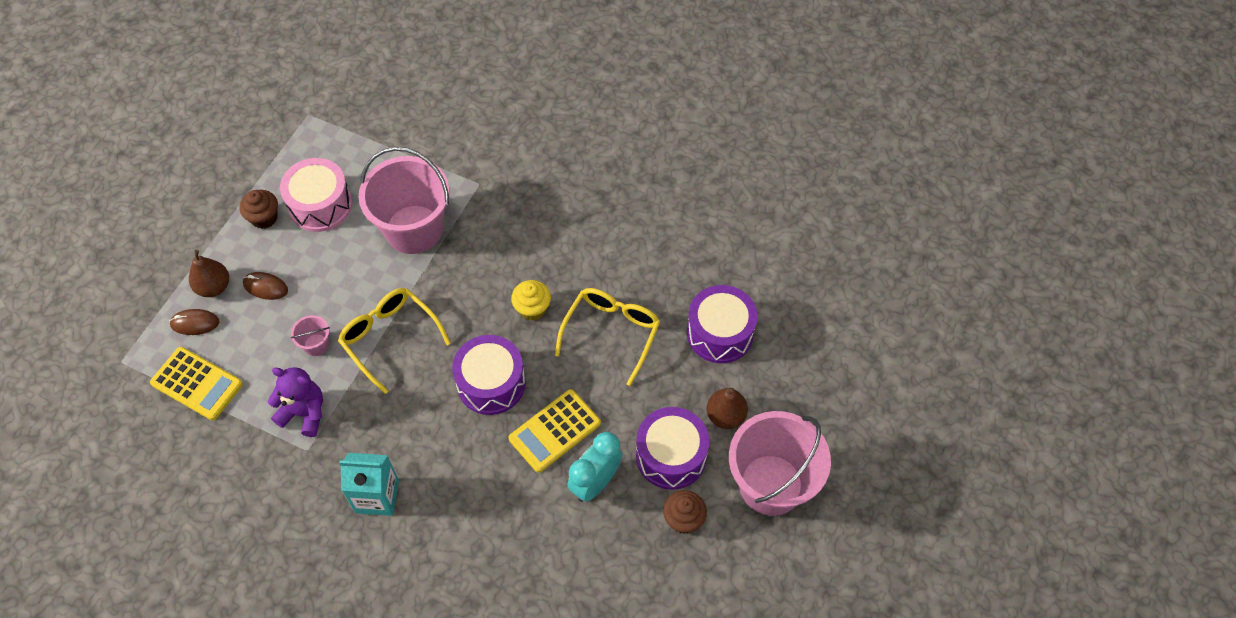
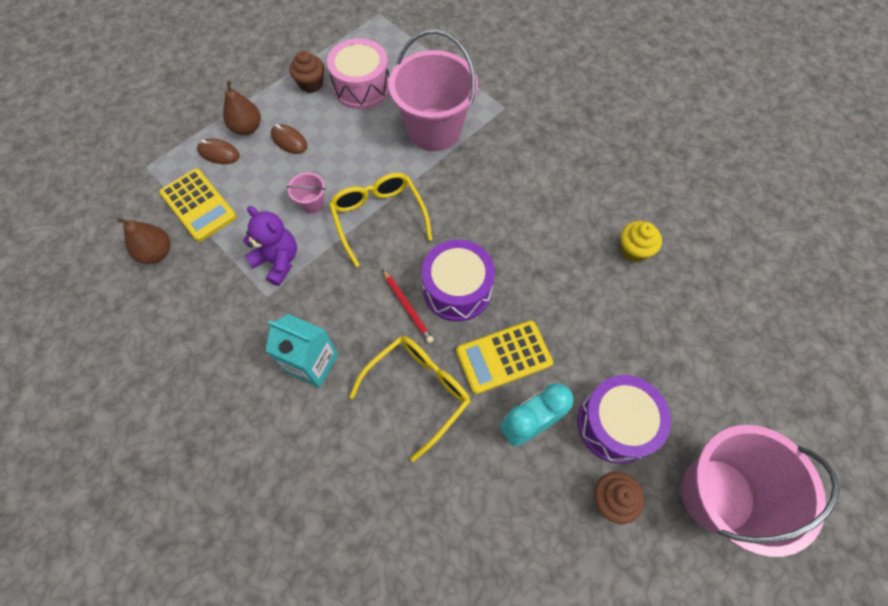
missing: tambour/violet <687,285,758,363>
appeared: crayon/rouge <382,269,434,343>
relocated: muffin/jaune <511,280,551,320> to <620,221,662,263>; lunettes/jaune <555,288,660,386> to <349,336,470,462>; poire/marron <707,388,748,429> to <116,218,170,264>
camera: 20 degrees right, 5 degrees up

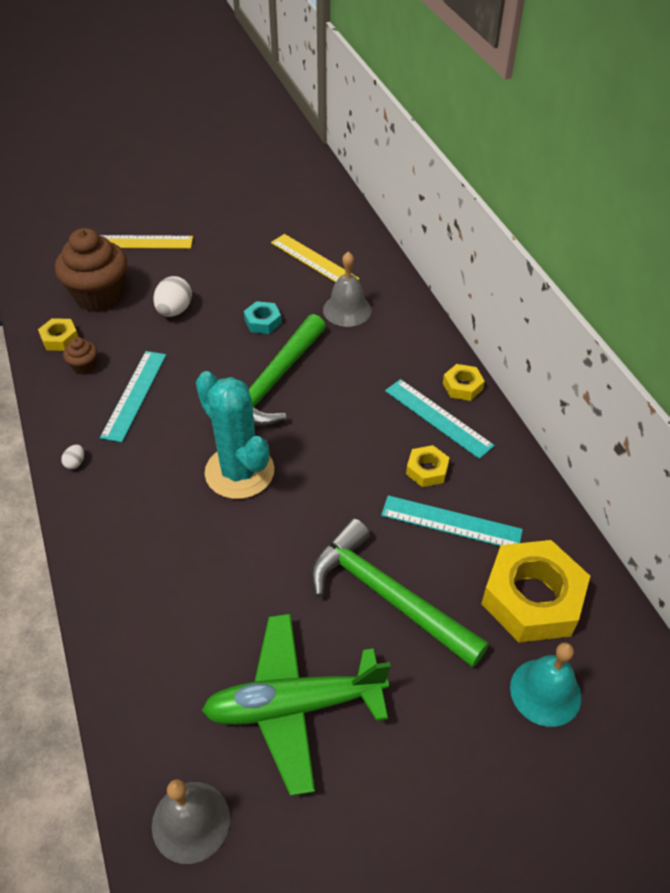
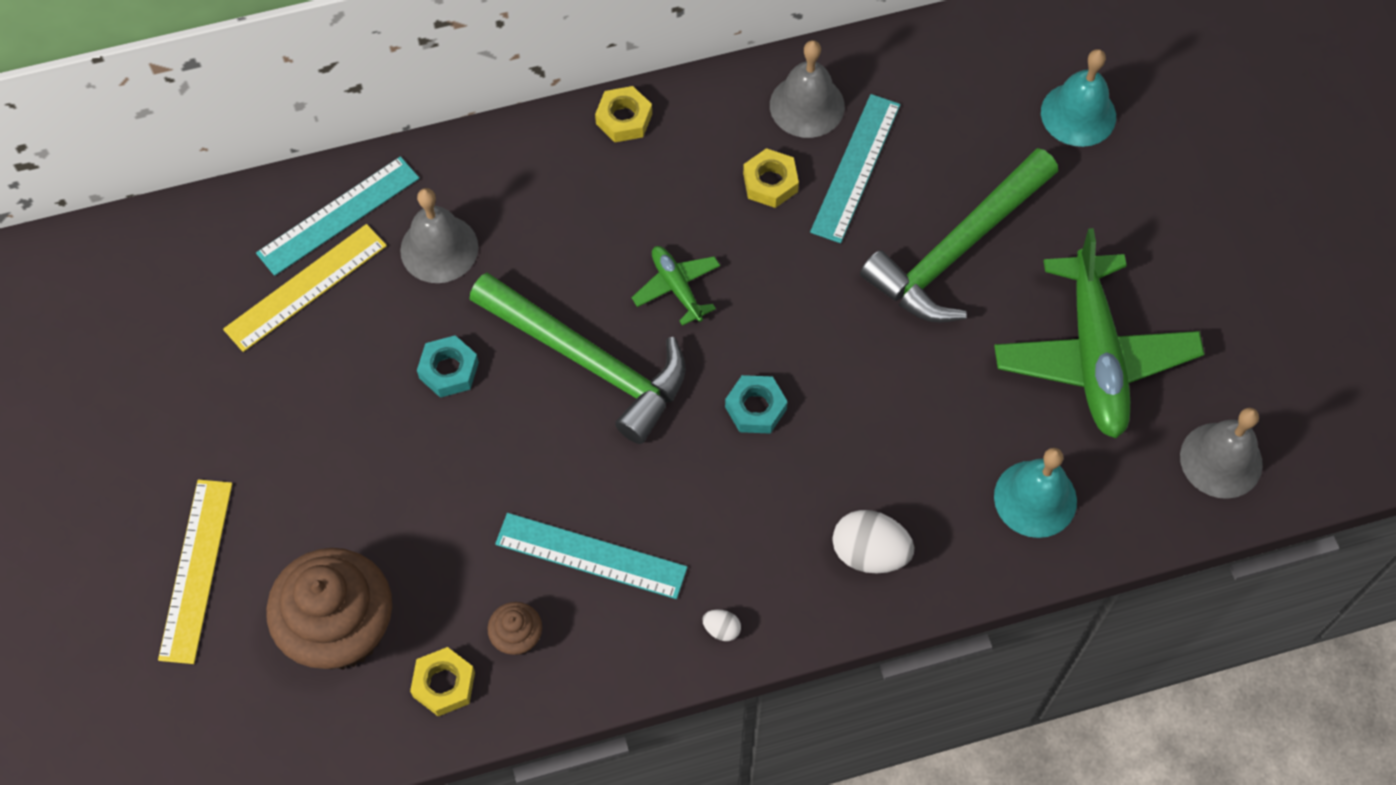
missing: écrou/jaune <481,540,590,642>
appeared: avion/vert <632,246,720,326>; cloche/gris <770,40,845,138>; cloche/turquoise <994,448,1077,538>
relocated: œuf/blanc <153,276,192,317> to <832,510,914,573>; règle/turquoise <385,379,495,459> to <256,156,419,276>
exchanged: cactus/turquoise <196,371,274,499> to écrou/turquoise <725,375,788,434>
camera: 85 degrees left, 15 degrees up

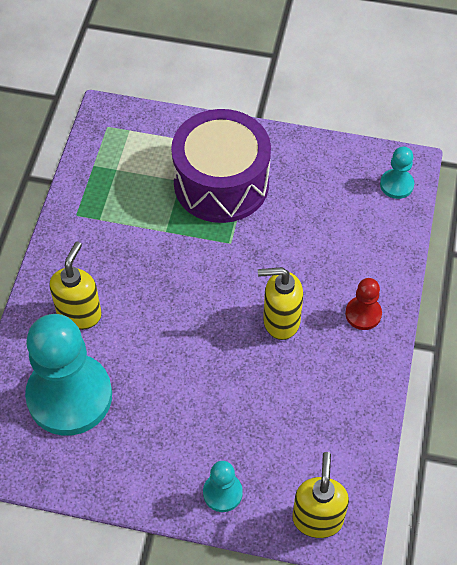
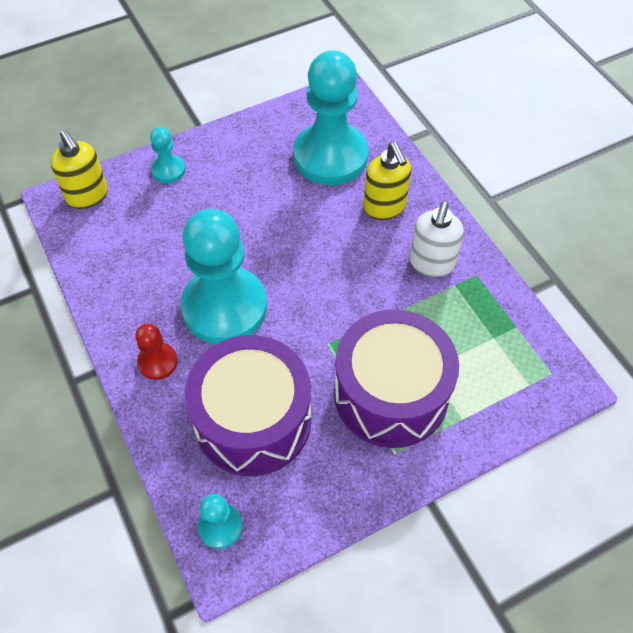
appeared: tambour/violet <185,335,311,476>; distributeur de savon/blanc <409,201,464,277>
exchanged: distributeur de savon/jaune <258,267,303,340> to pion/turquoise <181,209,267,344>
camera: 140 degrees right, 0 degrees up

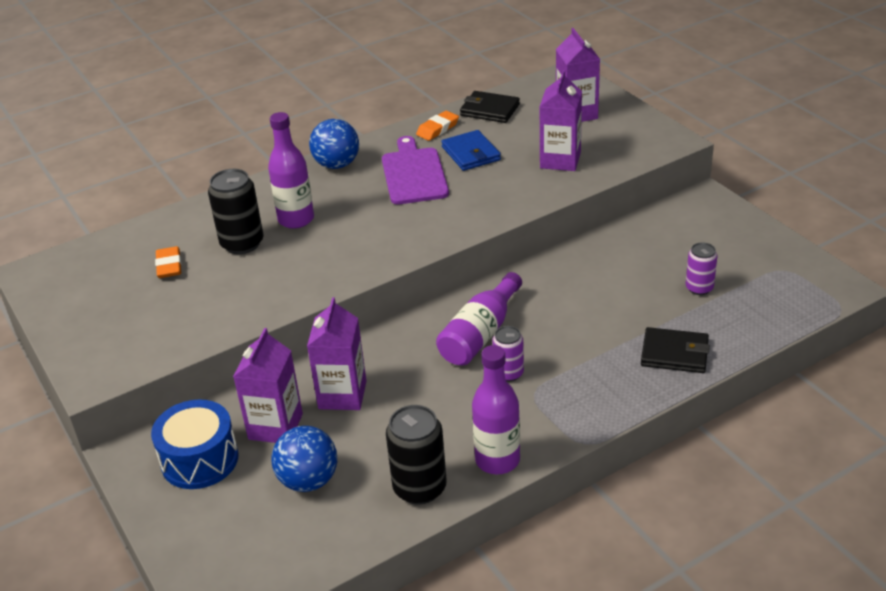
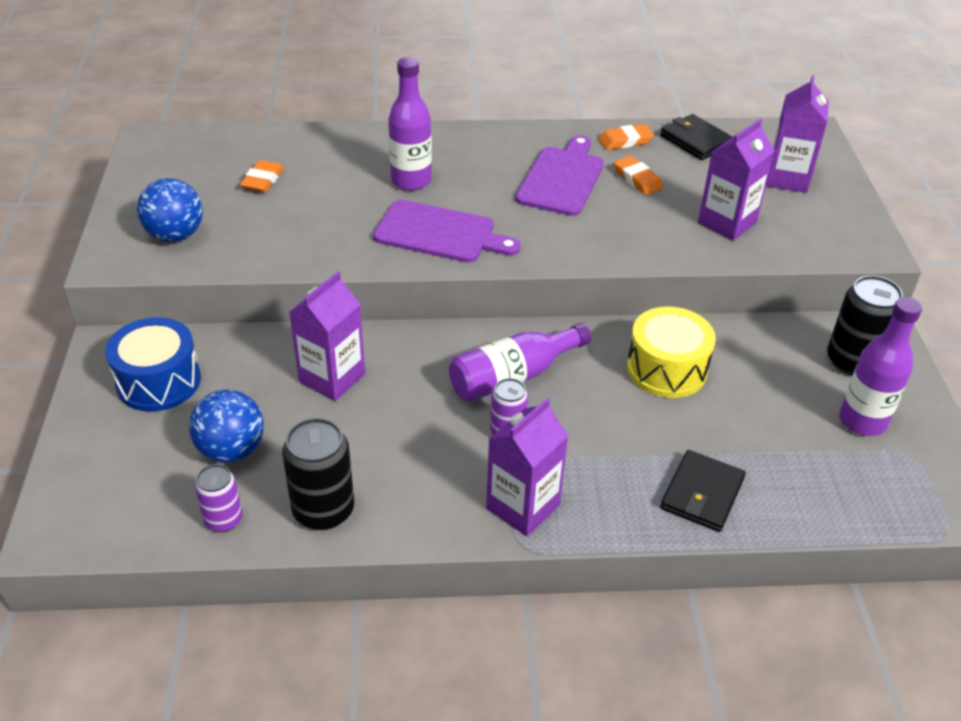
appeared: planche à découper/violet <373,200,521,262>; tambour/jaune <627,307,716,398>
relocated: canette/noir <208,169,264,254> to <827,275,903,375>; brique de lait/violet <233,328,303,443> to <486,398,568,537>; balle/bleu <309,119,359,169> to <137,178,203,242>; bouteille/violet <472,345,520,474> to <839,297,922,436>; canette/violet <686,242,718,295> to <195,464,243,532>
exchanged: portefeuille/bleu <441,130,501,171> to gomme/orange <614,156,663,195>
spun: portefeuille/noir <641,327,710,373> = <660,450,746,532> 75 degrees clockwise
camera: 25 degrees right, 5 degrees up

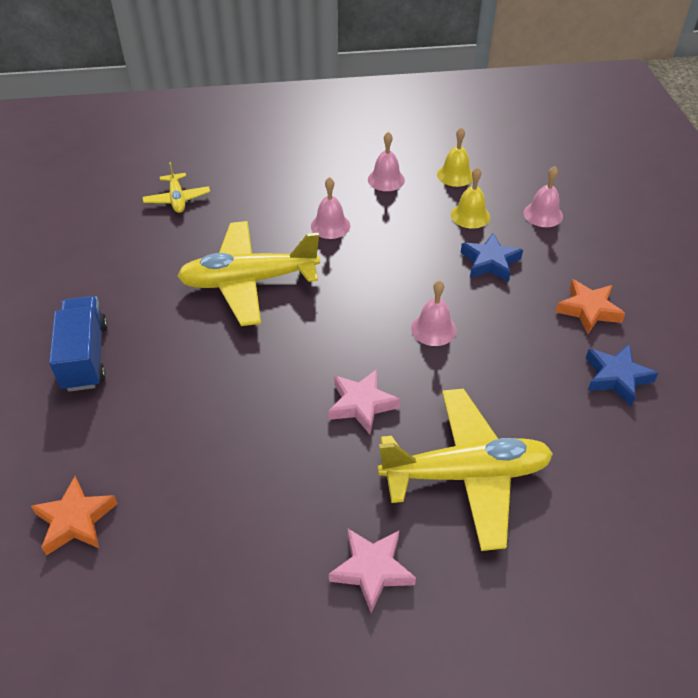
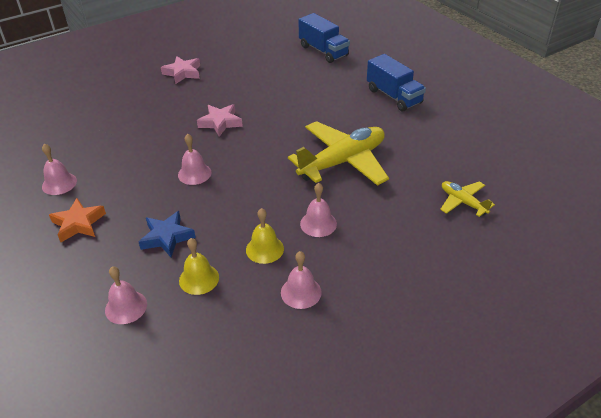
missing: avion/jaune <377,389,553,551>
relocated: cloche/jaune <437,127,473,187> to <246,208,284,264>
exchanged: étoile/orange <31,476,118,556> to camion/bleu <298,13,350,63>; étoile/bleu <586,344,659,406> to cloche/rose <42,144,77,195>
camera: 155 degrees right, 5 degrees down

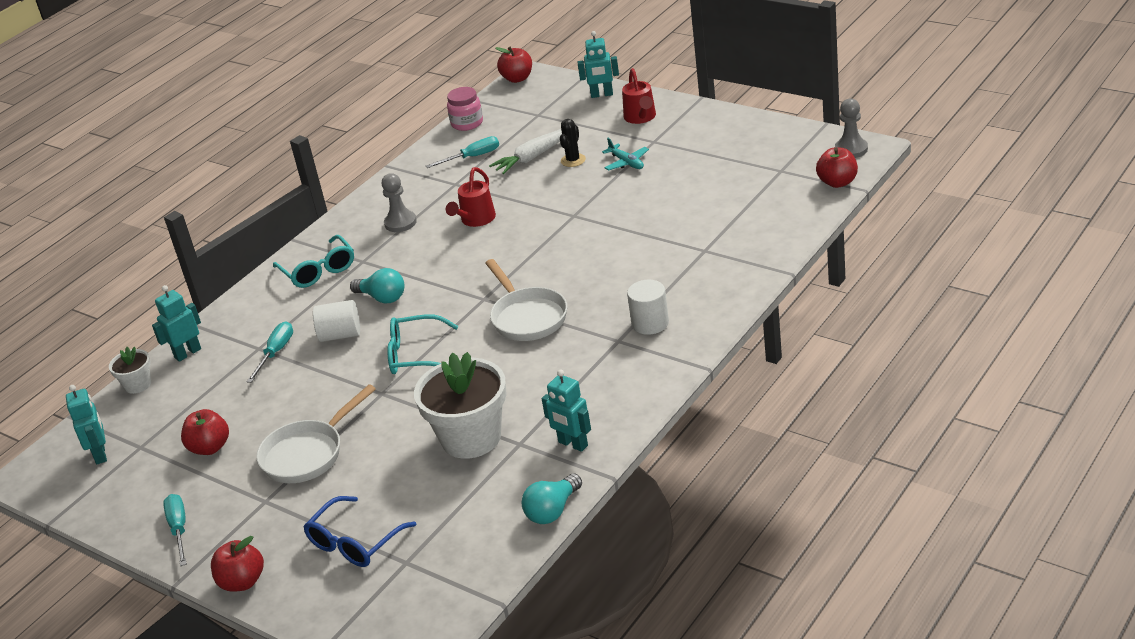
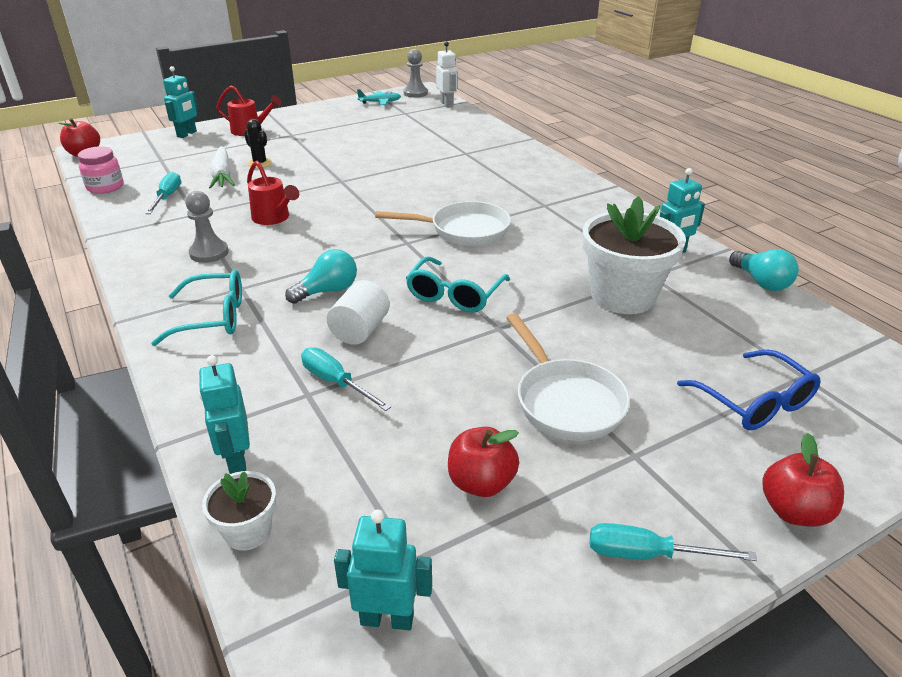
missing: cylindre/blanc <627,280,669,335>
relocated: avion/turquoise <602,138,649,171> to <357,89,401,105>
exchanged: pomme/rouge <816,147,858,188> to robot/blanc <436,41,457,108>
camera: 70 degrees left, 0 degrees up

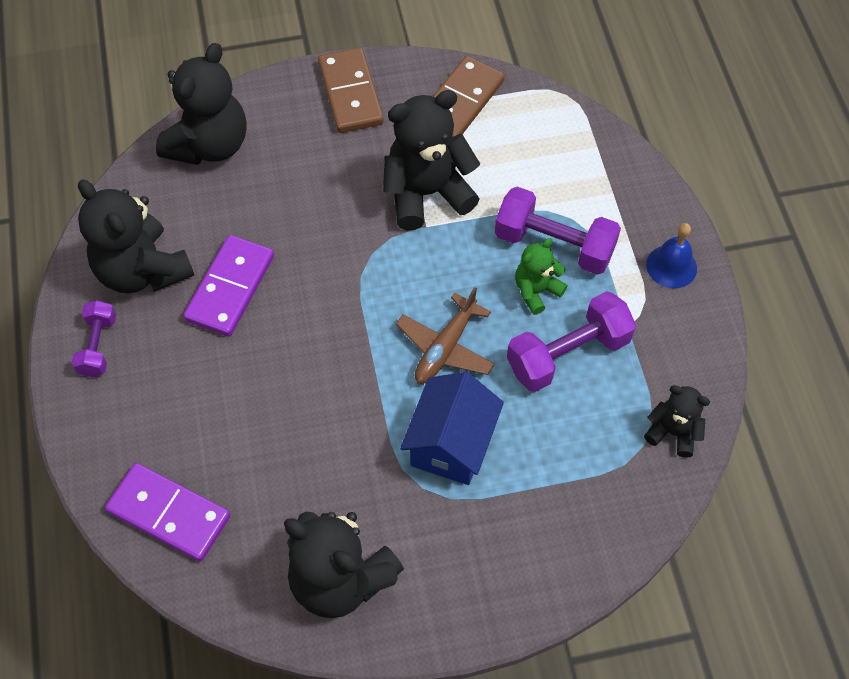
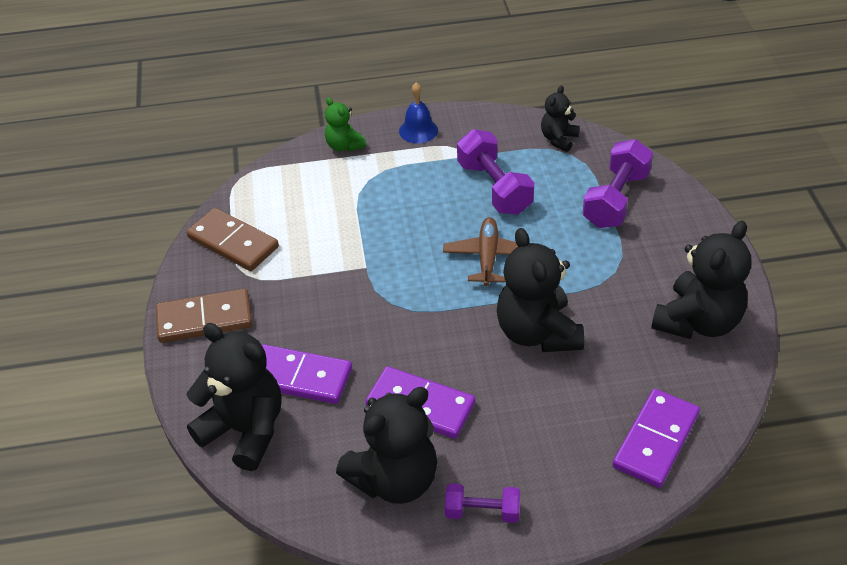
missing: maison/bleu <400,372,504,485>
appeared: domino/violet <262,344,352,404>
relocated: ours en peluche/noir <383,90,480,230> to <497,228,584,352>; haltère/violet <495,187,621,275> to <582,139,653,228>; ours en peluche/vert <515,238,567,315> to <325,97,366,152>
spun: avion/marron <396,287,495,384> = <443,217,518,286> 120 degrees counterclockwise
camera: 85 degrees left, 15 degrees down

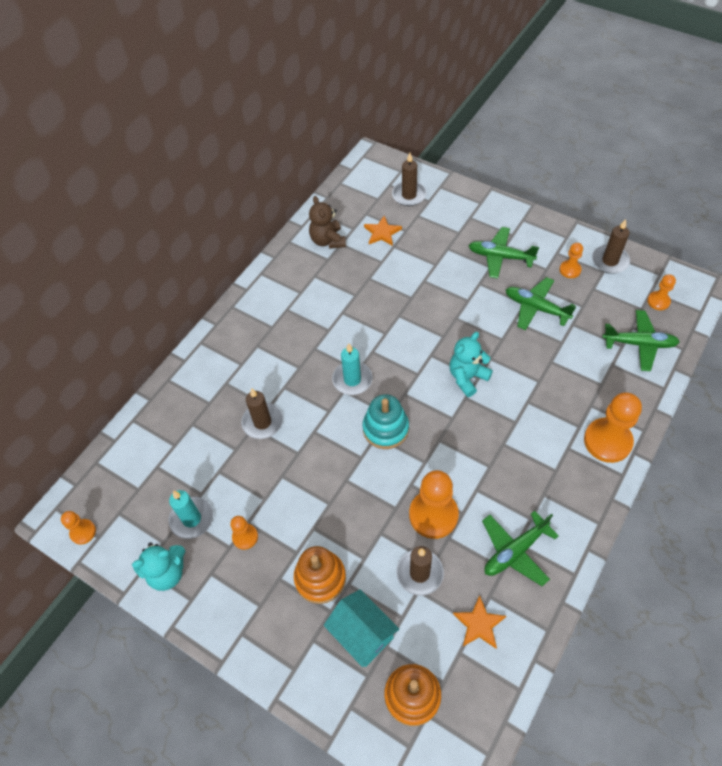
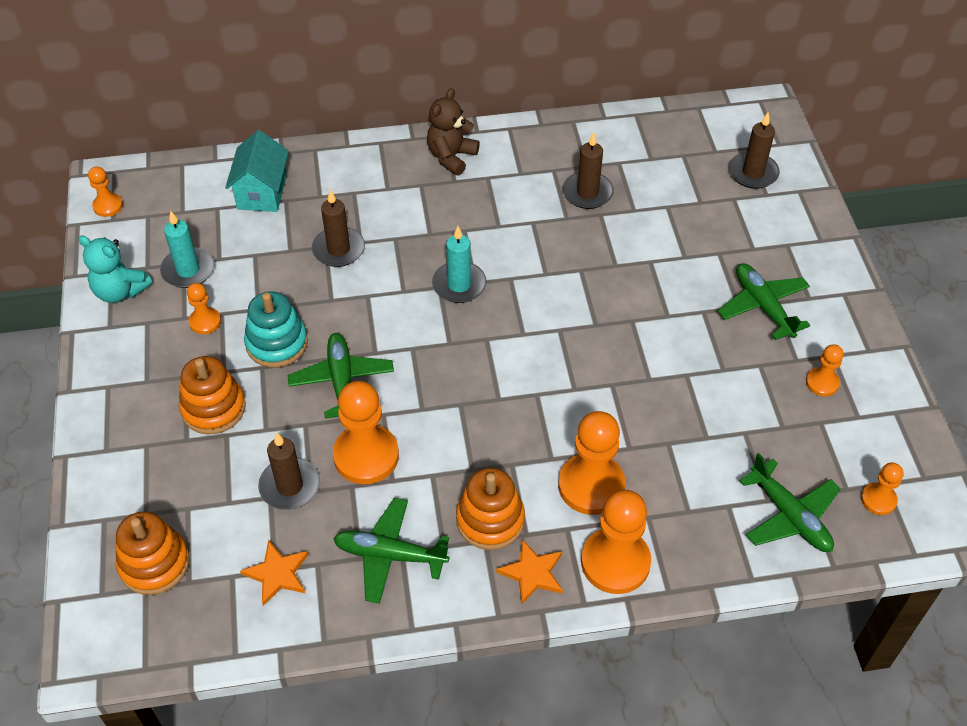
missing: ours en peluche/turquoise <450,332,493,397>
appeared: jouet à empiler/orange <456,468,525,550>; pion/orange <558,411,625,515>
relocated: ours en peluche/marron <309,196,346,249> to <427,88,480,175>; maison/turquoise <324,589,399,667> to <225,130,289,212>; jouet à empiler/turquoise <363,394,409,449> to <244,291,308,368>; étoile/orange <364,216,402,246> to <496,539,563,605>; avion/vert <506,277,576,330> to <288,333,394,419>; bougie/marron <592,219,630,274> to <563,132,614,209>
camera: 45 degrees right, 5 degrees down

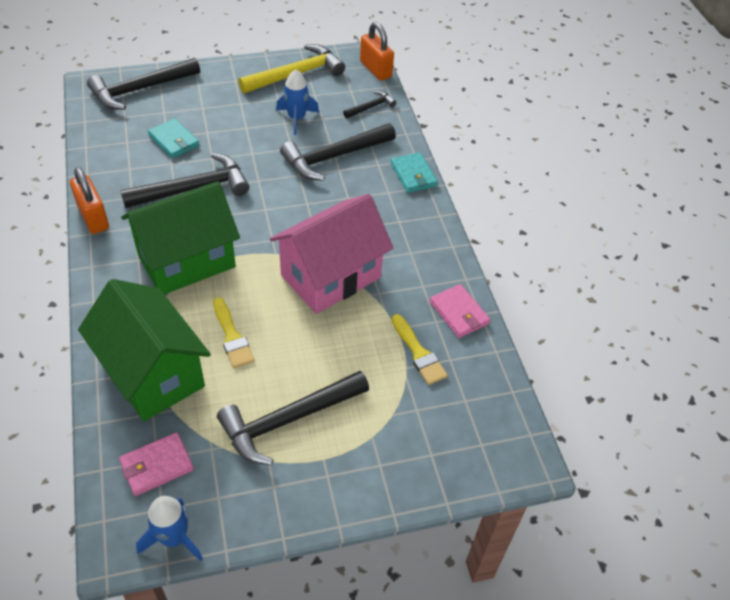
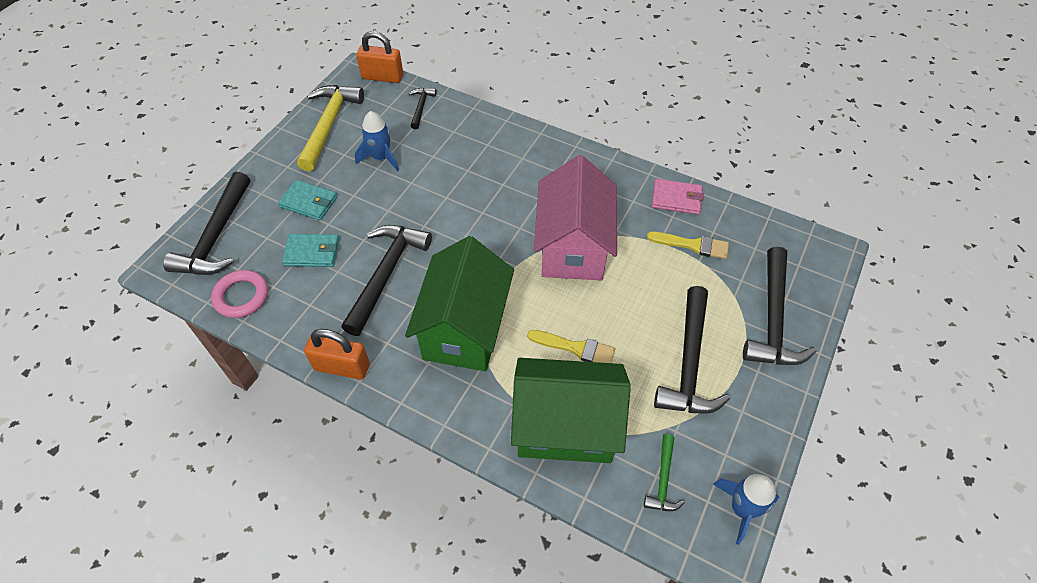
appeared: anneau/rose <211,270,268,318>
relocated: marteau/noir <280,123,396,181> to <743,247,817,365>; portefeuille/turquoise <391,152,438,193> to <278,180,337,220>
exchanged: portefeuille/rose <119,432,194,496> to marteau/vert <644,434,685,511>
camera: 45 degrees left, 5 degrees up

